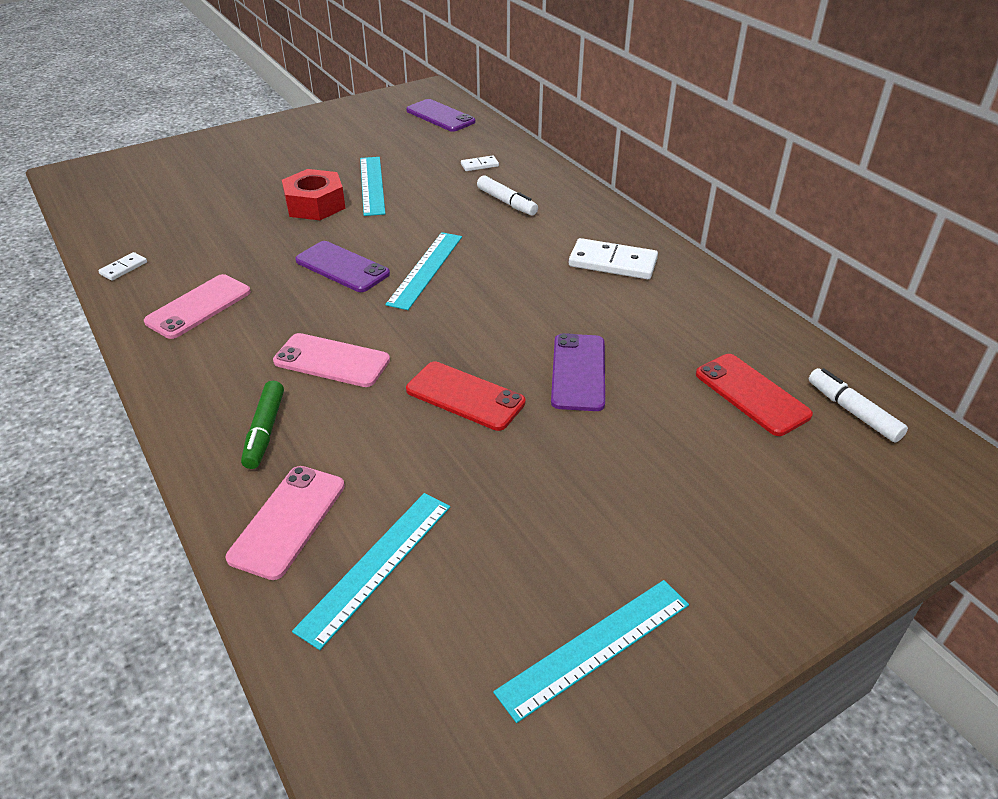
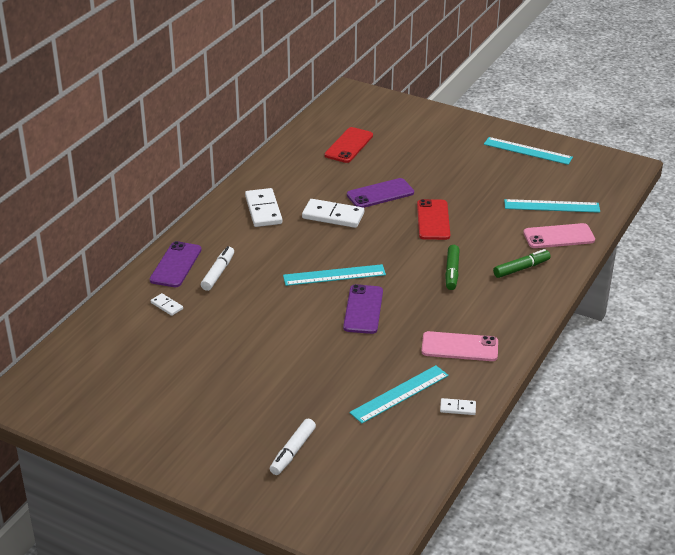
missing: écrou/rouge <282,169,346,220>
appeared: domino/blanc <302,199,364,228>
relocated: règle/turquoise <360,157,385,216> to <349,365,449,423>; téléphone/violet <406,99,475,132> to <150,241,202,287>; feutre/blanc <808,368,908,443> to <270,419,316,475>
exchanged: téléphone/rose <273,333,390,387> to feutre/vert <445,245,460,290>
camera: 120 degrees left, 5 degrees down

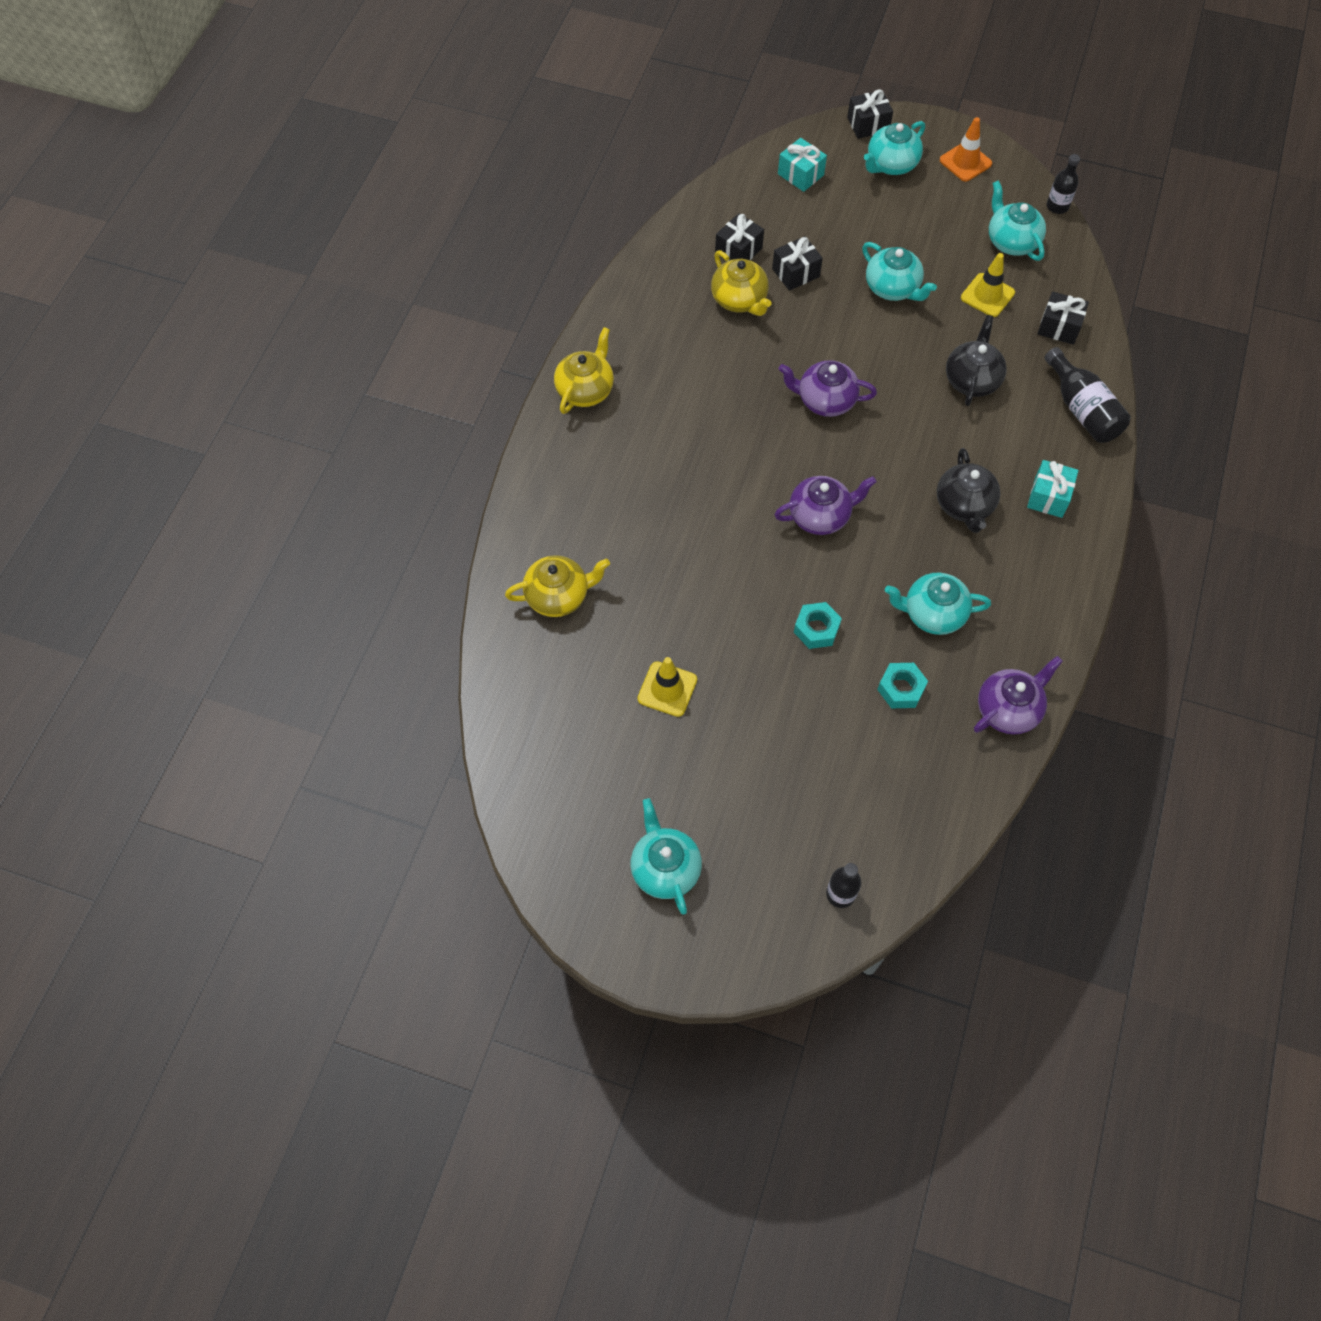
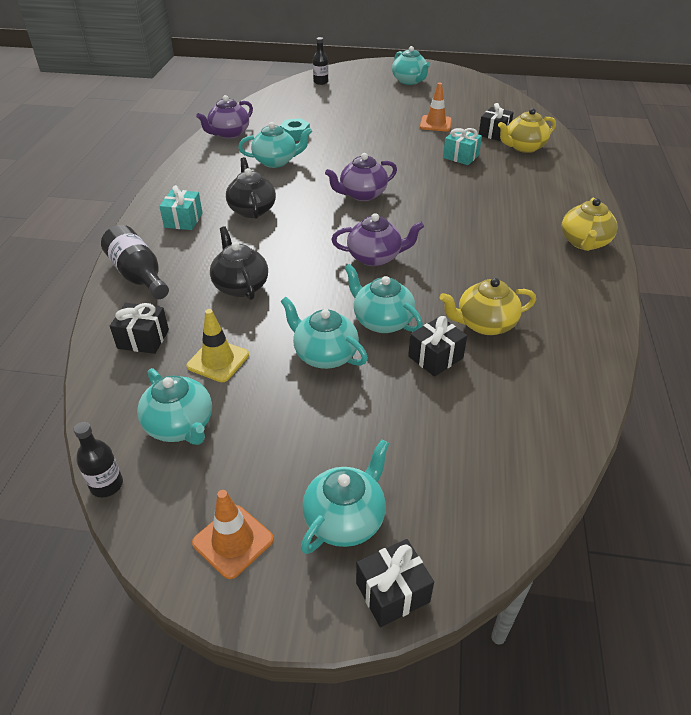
missing: écrou/turquoise <794,602,842,649>
appeared: théière/turquoise <344,264,423,333>
relocated: cadeau/noir <715,213,764,261> to <479,103,514,141>; cadeau/turquoise <778,138,827,192> to <443,128,482,165>
colour: cône de chantier/jaune <638,657,697,717> to cône de chantier/orange <420,83,452,131>
spun: théière/jaune <711,250,771,316> = <440,278,536,335> 60 degrees counterclockwise; théière/noir <946,315,1007,406> = <210,226,268,300> 150 degrees clockwise
camera: 170 degrees right, 20 degrees down

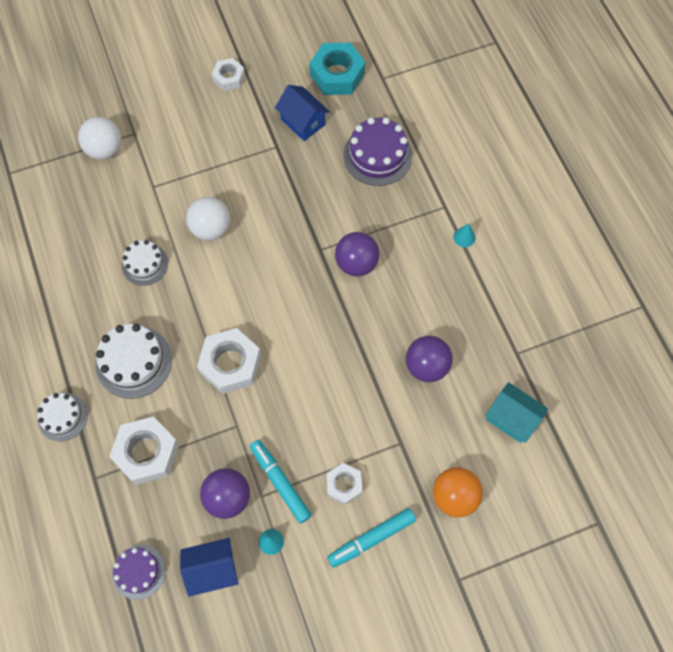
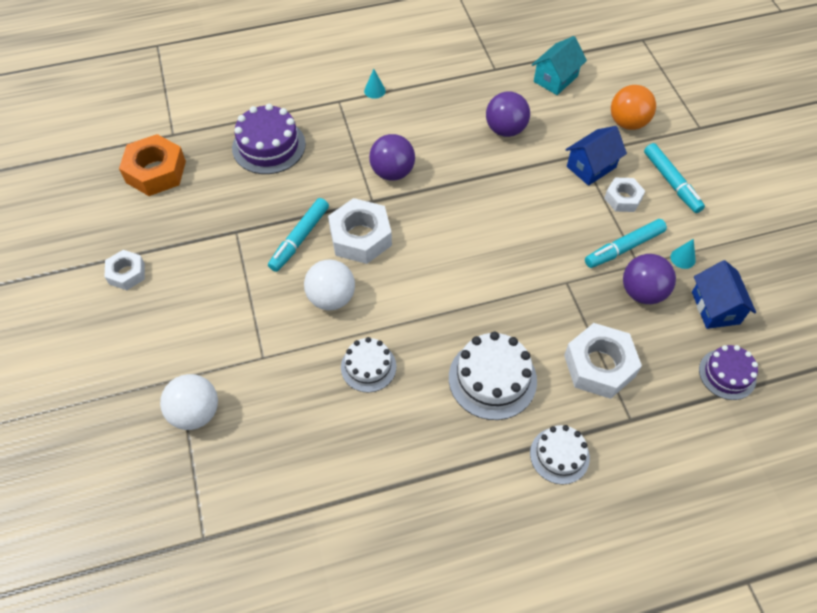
appeared: feutre/turquoise <268,198,329,272>
relocated: écrou/blanc <197,328,261,394> to <328,198,392,264>; maison/bleu <275,85,330,141> to <566,126,627,186>
colour: écrou/turquoise <309,43,365,95> to écrou/orange <119,134,186,196>
camera: 85 degrees left, 10 degrees down

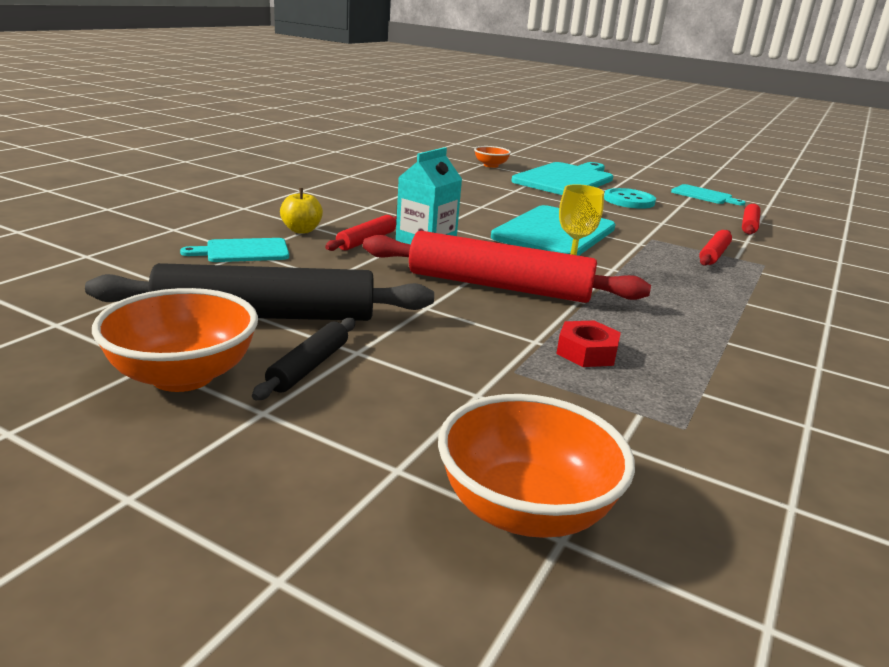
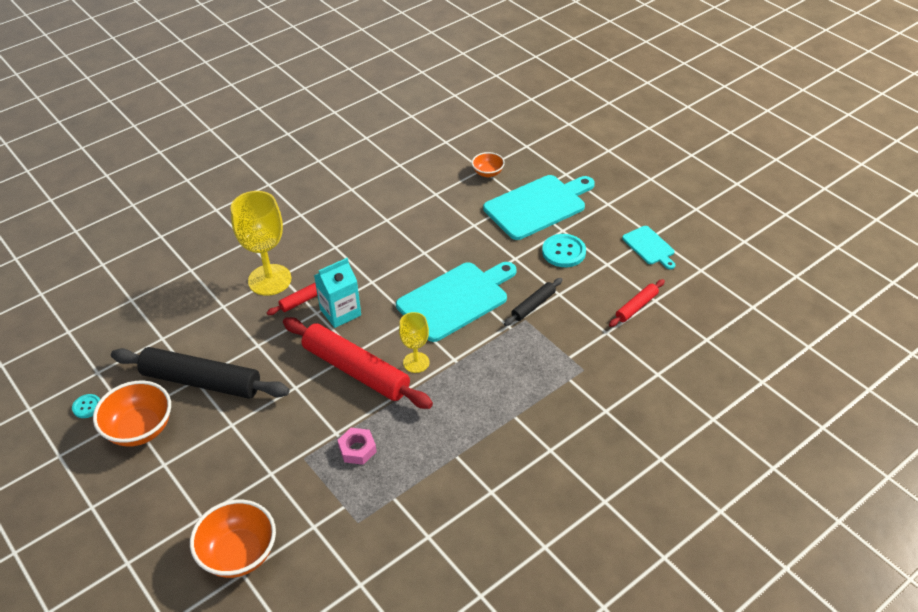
missing: planche à découper/turquoise <180,238,289,262>; rouleau à pâtisserie/rouge <699,230,732,266>
appeared: bouton/turquoise <72,394,100,418>
relocated: rouleau à pâtisserie/noir <252,318,355,400> to <504,278,563,326>
exchanged: pomme/jaune <280,188,323,233> to verre à pied/jaune <231,191,291,296>
colour: écrou/rouge <556,321,621,367> to écrou/rose <338,428,377,465>
camera: 25 degrees right, 20 degrees up

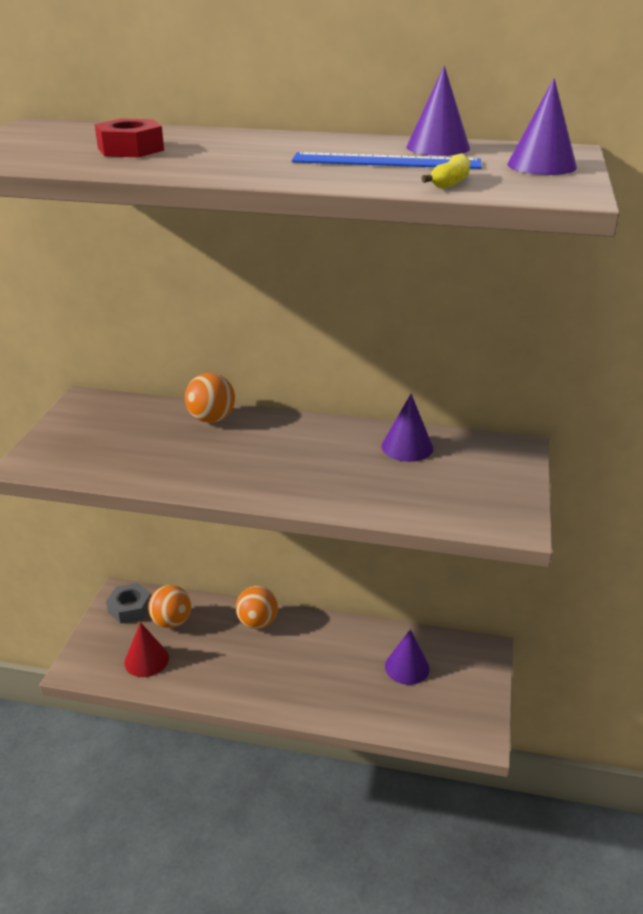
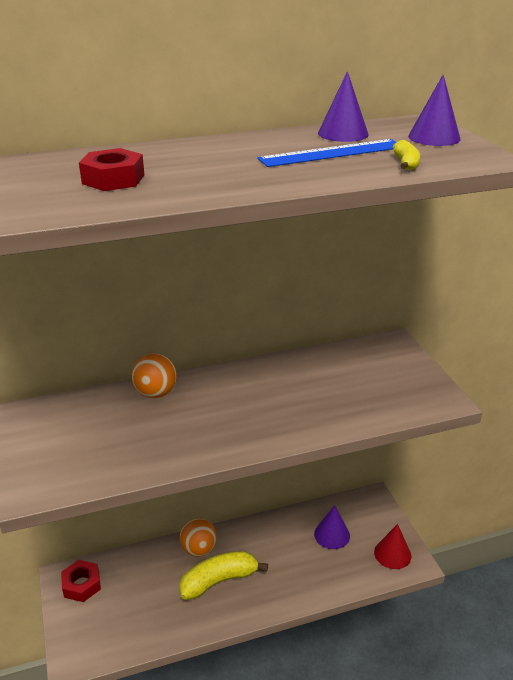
missing: balle/orange <148,585,191,628>; cône/violet <381,394,433,462>
appeared: banane/jaune <179,551,268,600>
relocated: cône/rouge <124,622,169,677> to <374,524,411,569>
colour: écrou/gris <106,583,151,624> to écrou/rouge <61,560,101,602>
camera: 30 degrees left, 0 degrees up

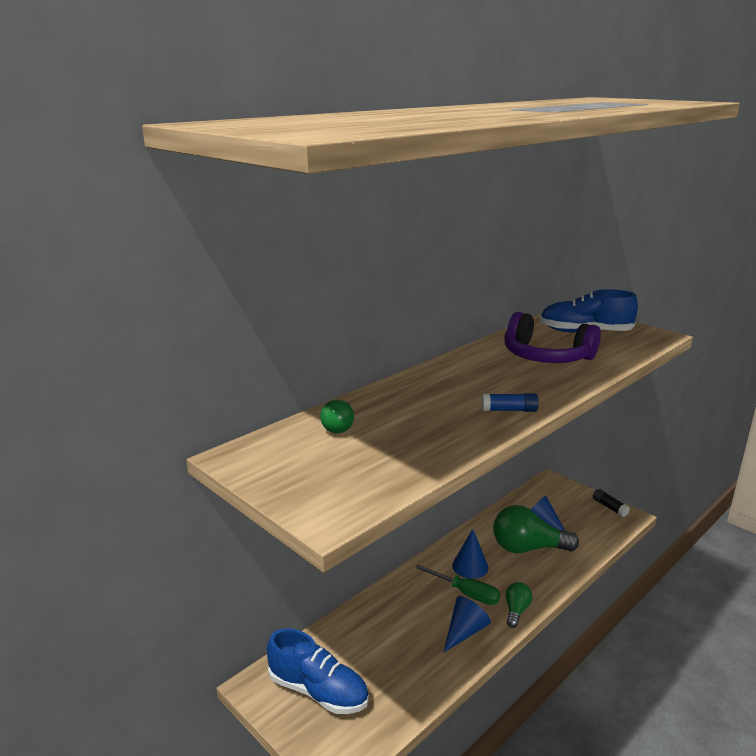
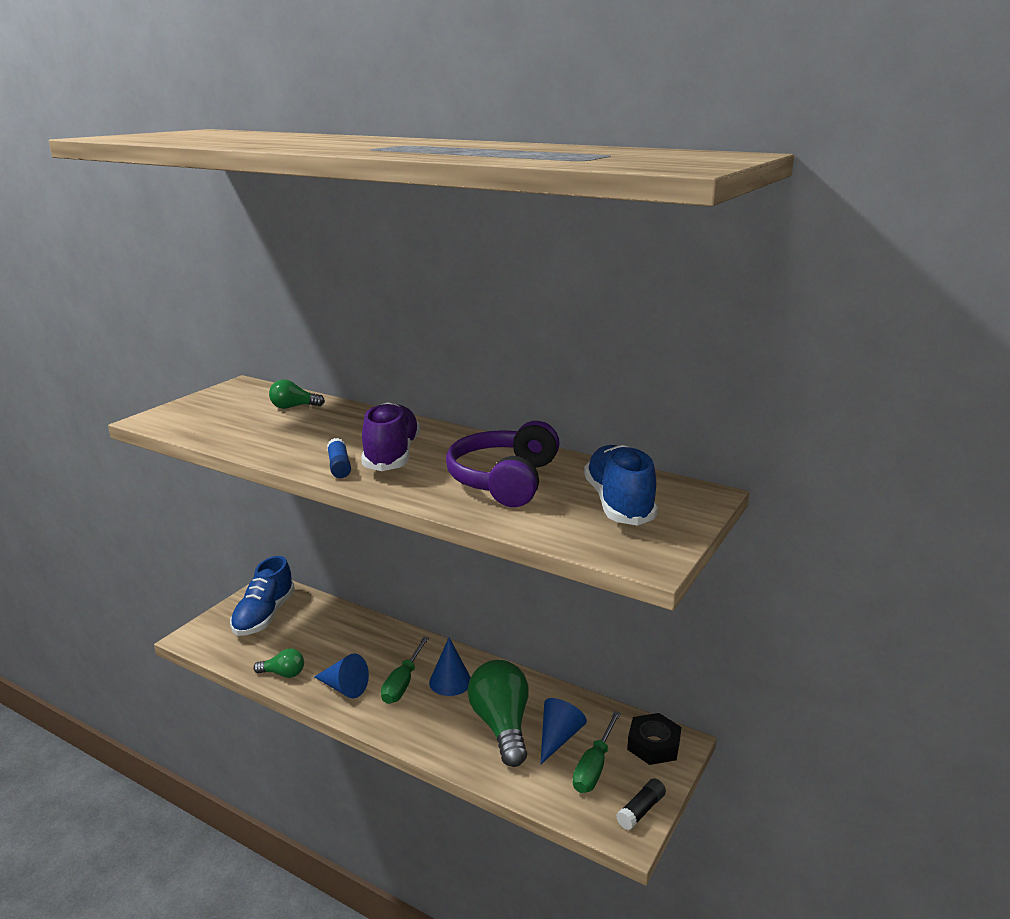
appeared: chaussure/violet <361,402,420,471>; tournevis/vert <573,711,621,793>; écrou/noir <627,713,681,765>
relocated: ampoule/vert <505,582,533,628> to <253,648,304,678>
camera: 75 degrees right, 0 degrees up

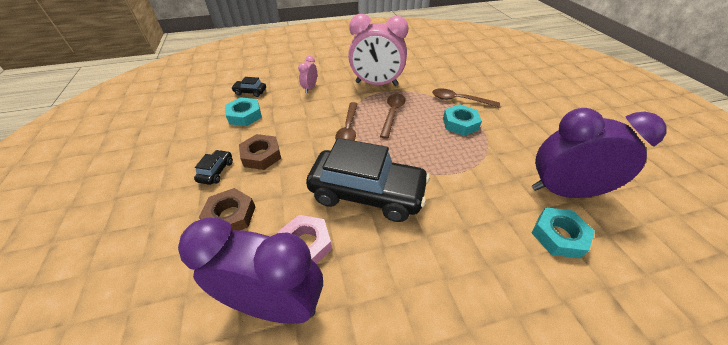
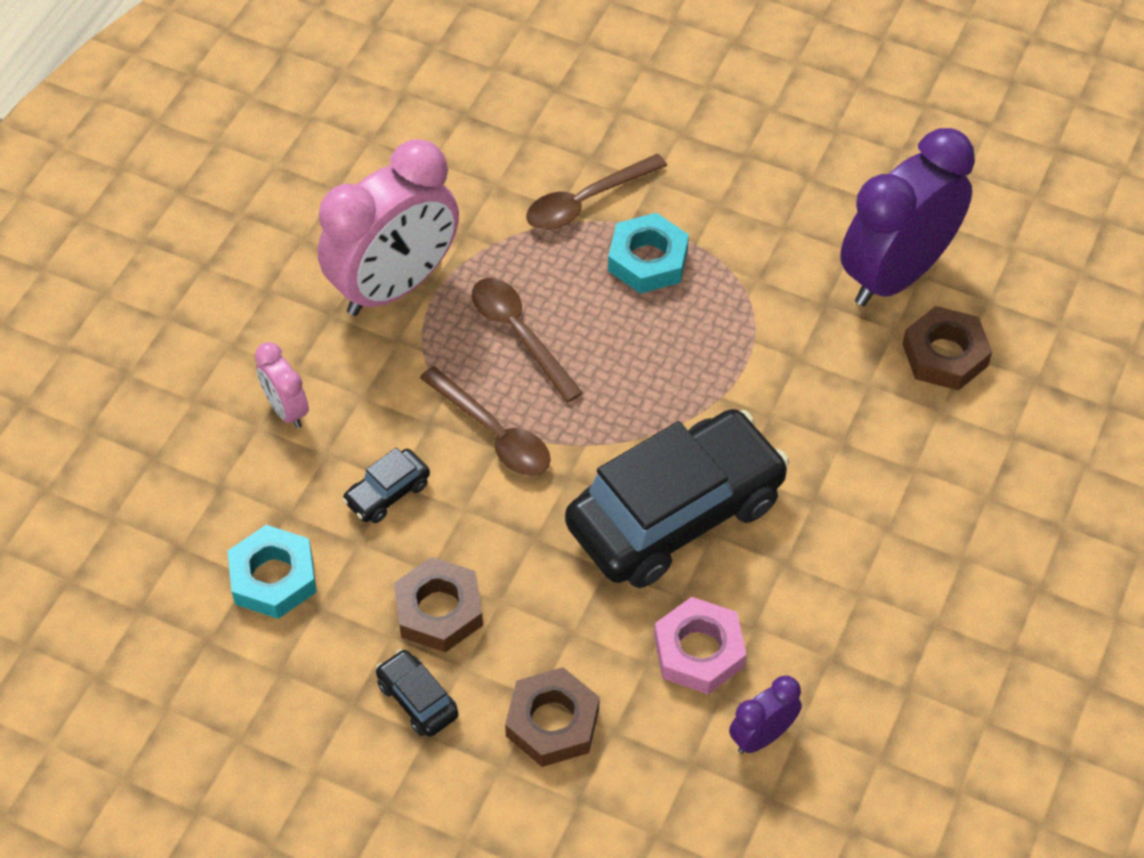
relocated: voiture/noir <231,77,266,97> to <342,447,430,523>
colour: écrou/turquoise <532,207,595,258> to écrou/marron <903,306,992,390>
size: réveil/violet <178,218,323,324> = <729,675,802,754> x0.46
camera: 50 degrees left, 10 degrees up

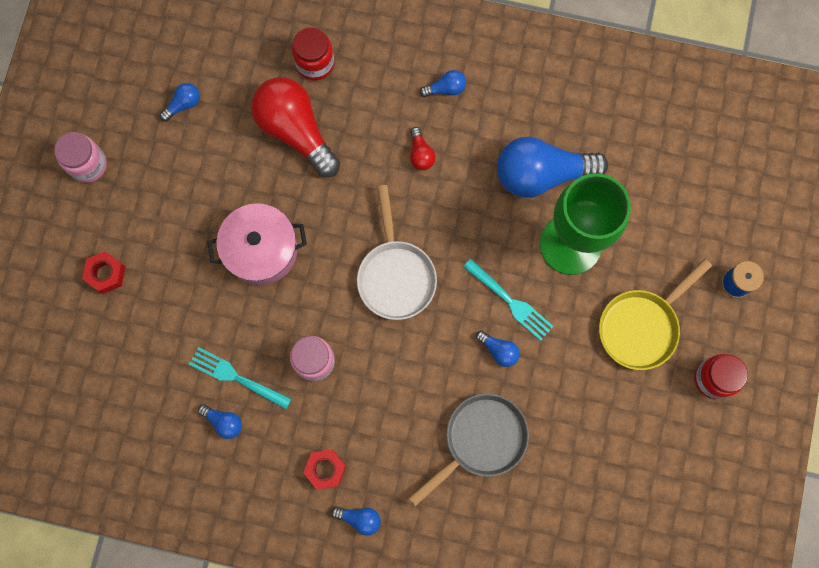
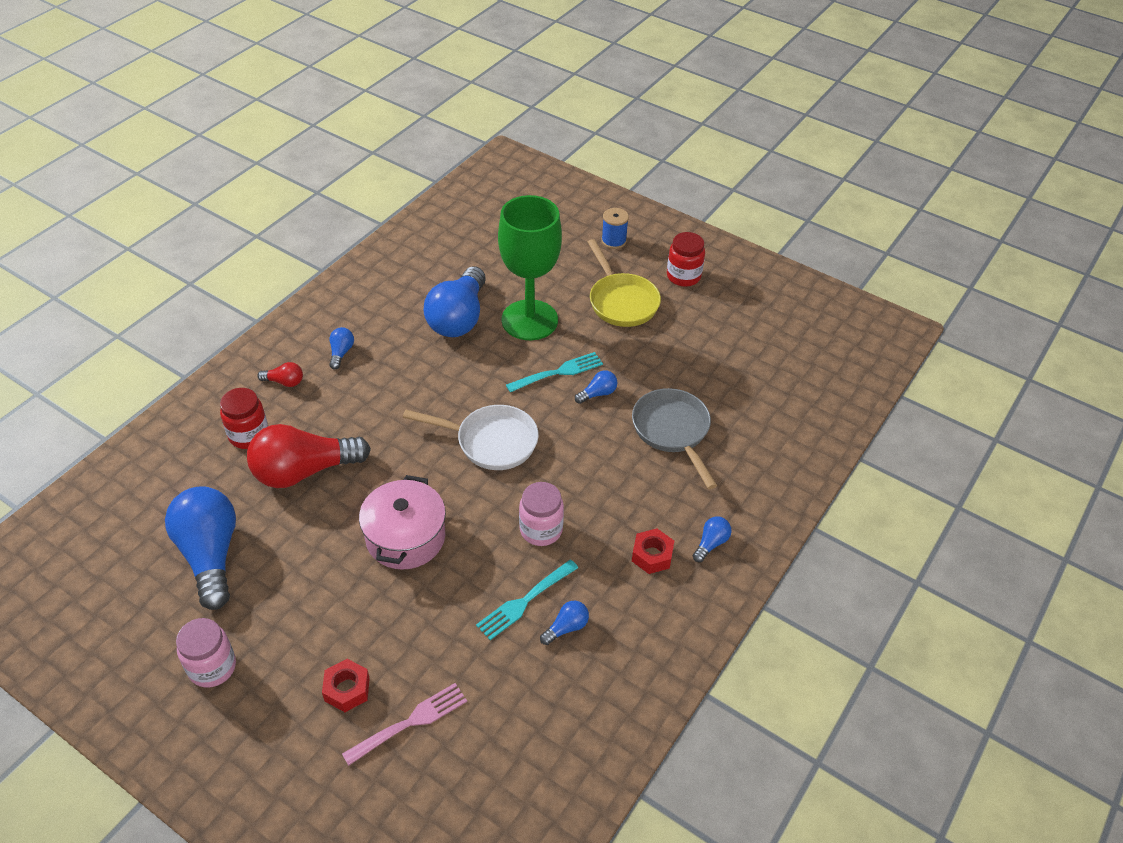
appeared: fourchette/rose <342,683,467,766>
relocated: ampoule/rouge <410,127,436,170> to <257,362,303,387>
size: ampoule/bleu <160,83,200,122> = <165,486,236,610> x2.35
camera: 70 degrees left, 30 degrees down

